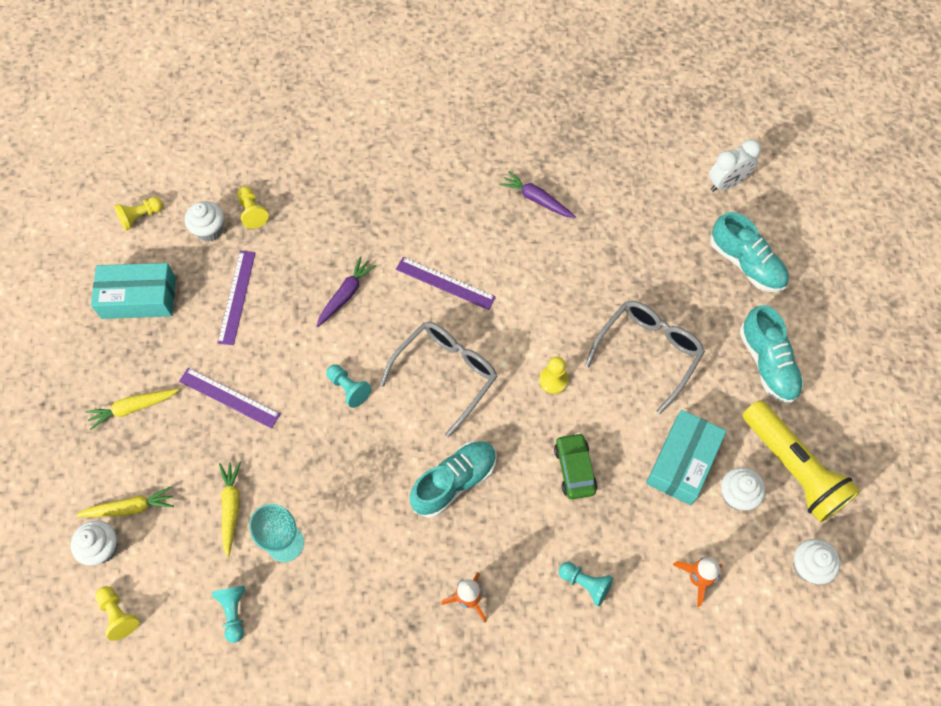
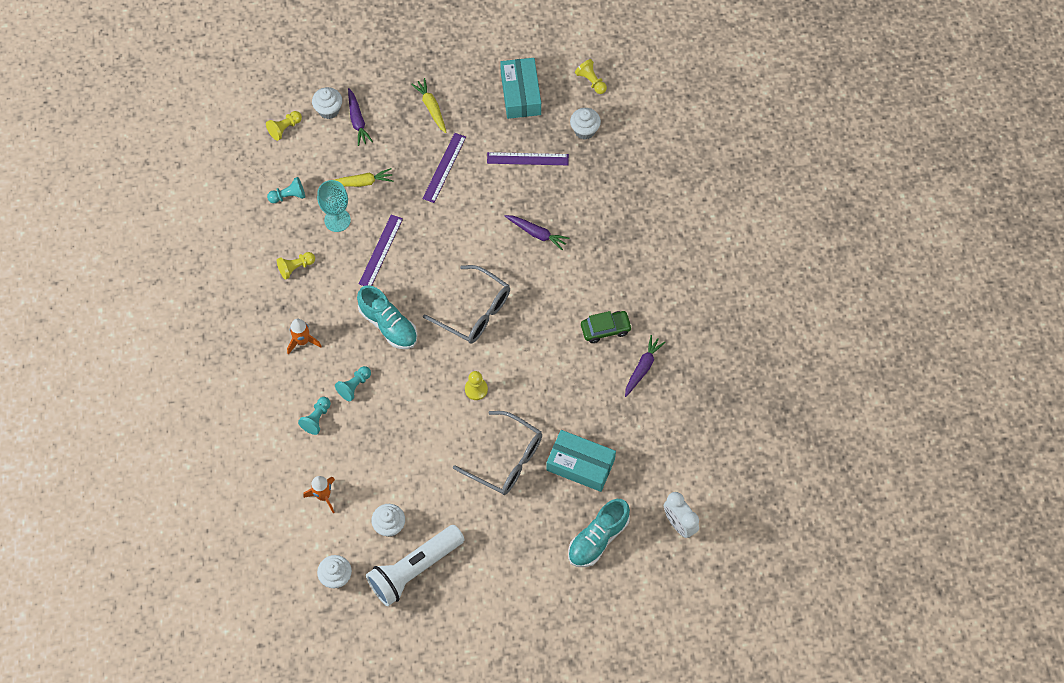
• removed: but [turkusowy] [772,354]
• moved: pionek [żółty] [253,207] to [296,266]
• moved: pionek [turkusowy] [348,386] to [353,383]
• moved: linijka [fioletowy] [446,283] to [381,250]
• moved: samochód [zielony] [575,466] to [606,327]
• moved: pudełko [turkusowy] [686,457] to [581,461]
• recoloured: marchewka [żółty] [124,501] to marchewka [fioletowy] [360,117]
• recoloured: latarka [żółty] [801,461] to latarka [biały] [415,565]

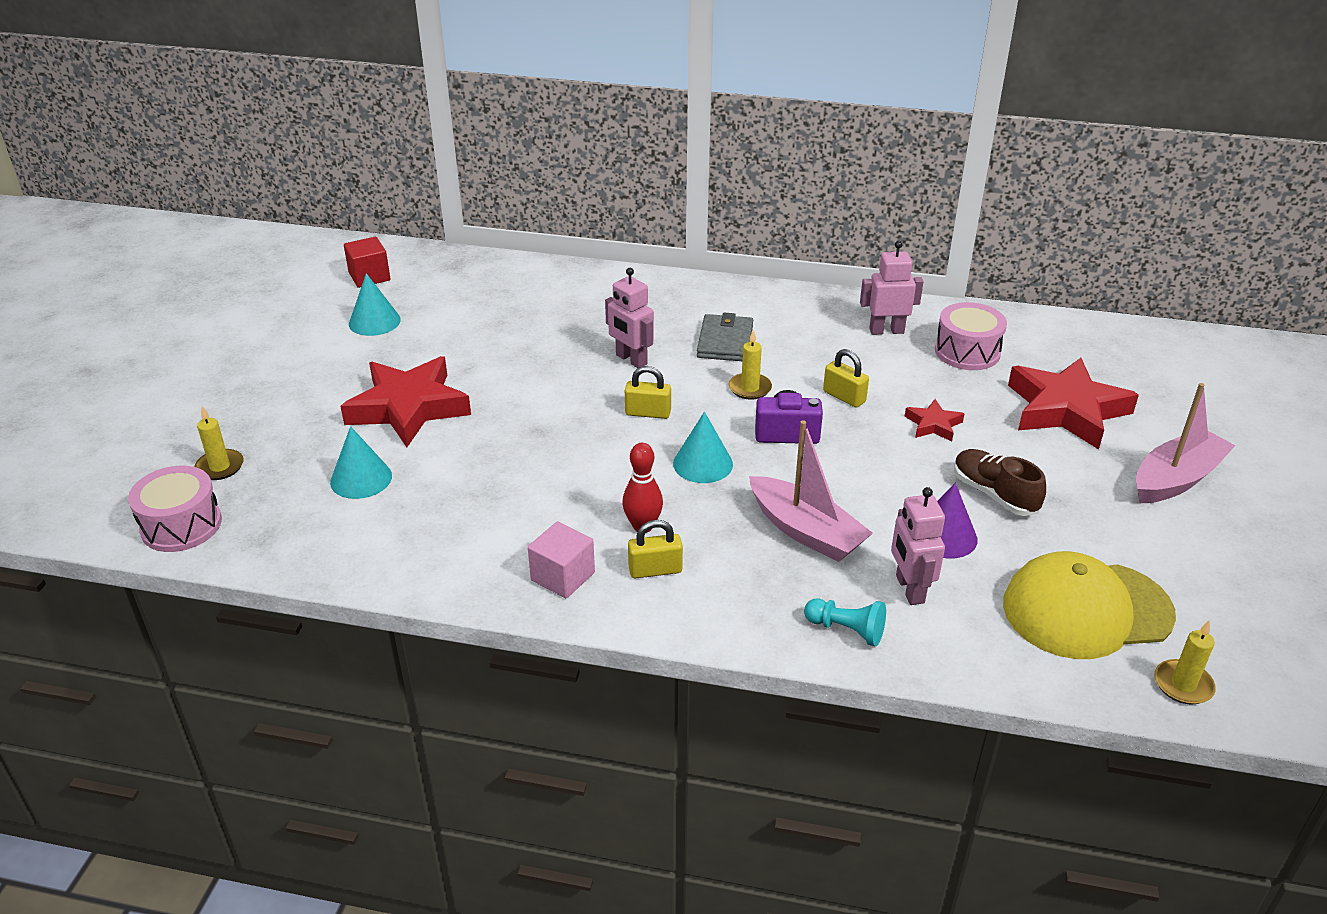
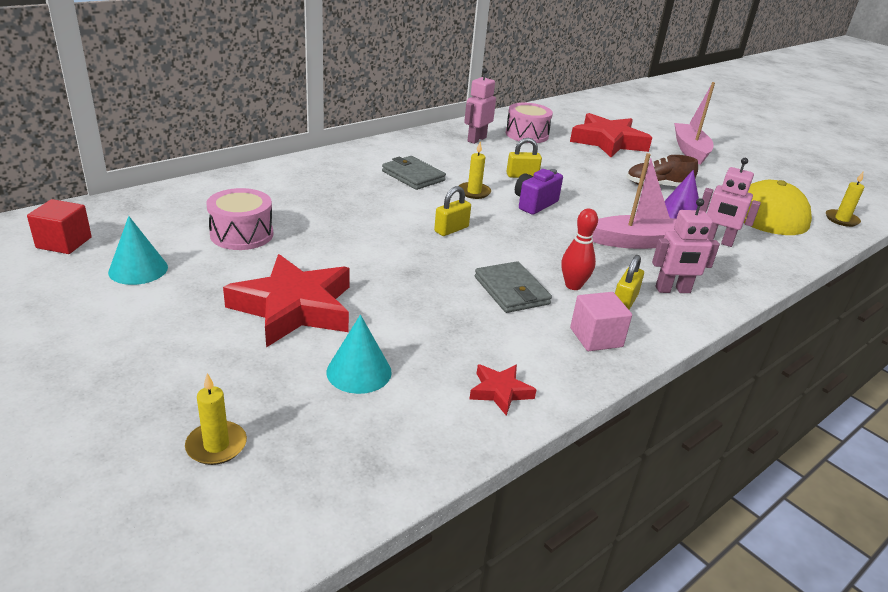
• removed: stożek [turkusowy] [703,447]
• removed: pionek [turkusowy] [845,622]
• added: portfel [szary] [513,287]
• moved: bęben [różowy] [175,509] to [239,219]
• moved: robot [różowy] [629,318] to [686,245]
• moved: gwiazda [czerwony] [934,420] to [503,390]

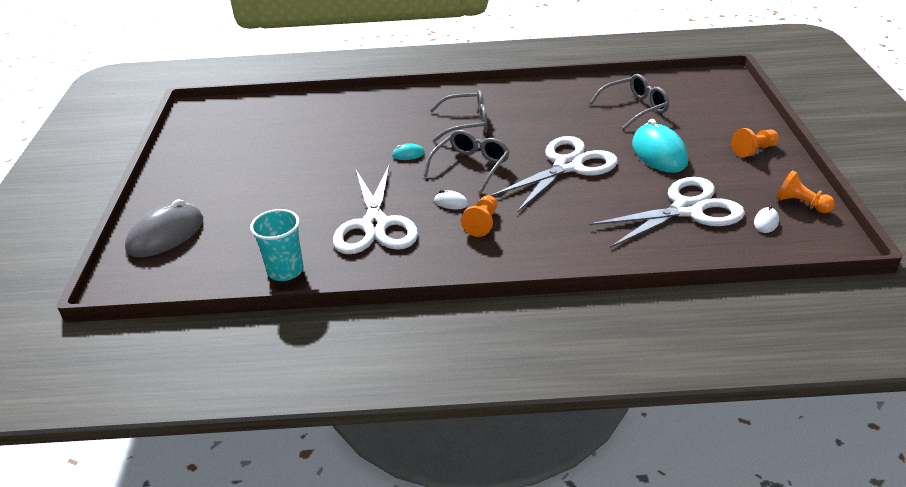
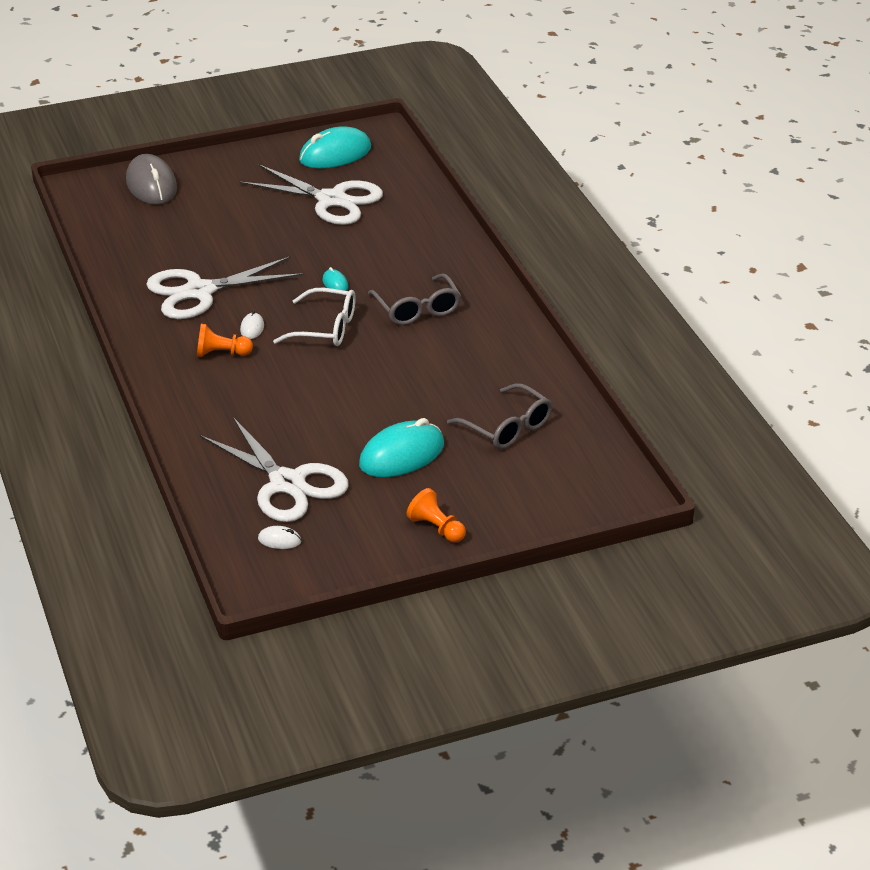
• removed: szklanka [turkusowy] [277,245]
• removed: pionek [pomarańczowy] [805,191]
• added: myszka [turkusowy] [335,147]
• moved: nożyczki [biały] [554,174] to [311,194]
• recoloured: okulary [szary] [467,161] to okulary [biały] [314,317]
• turned: myszka [szary] [164,228] = [151,179] 45 degrees clockwise

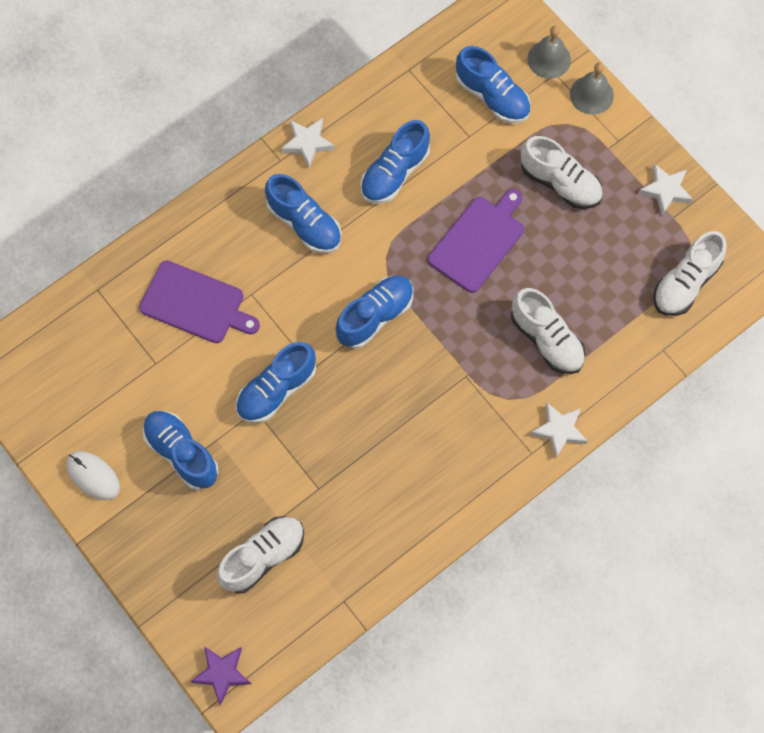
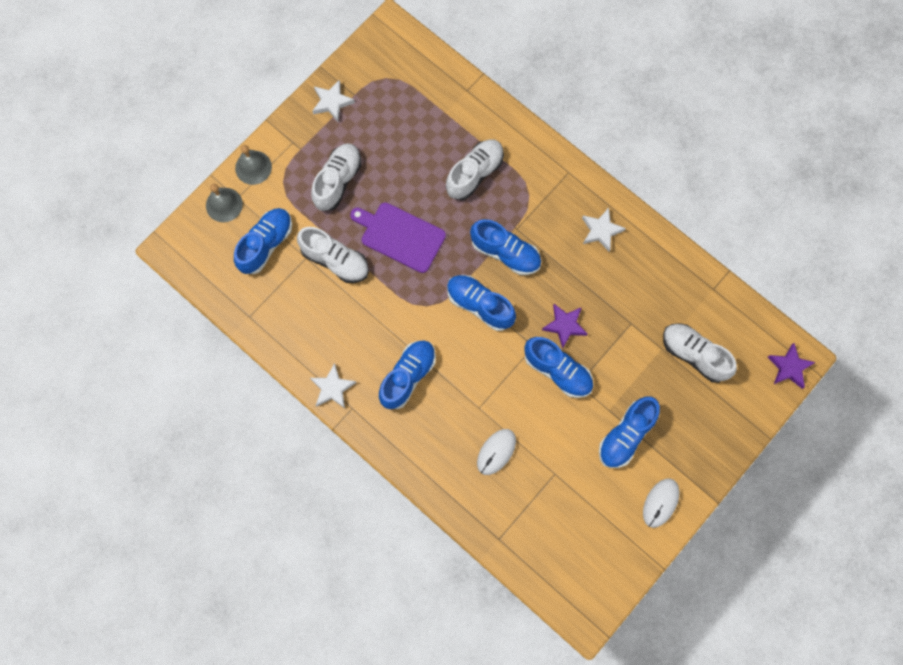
• added: gwiazda [fioletowy] [565,326]
• moved: but [niebieski] [395,161] to [505,247]
• moved: gwiazda [biały] [559,430] to [604,230]
• moved: but [biały] [689,273] to [333,255]
• replaced: deska do krojenia [fioletowy] [199,302] to myszka [biały] [496,452]

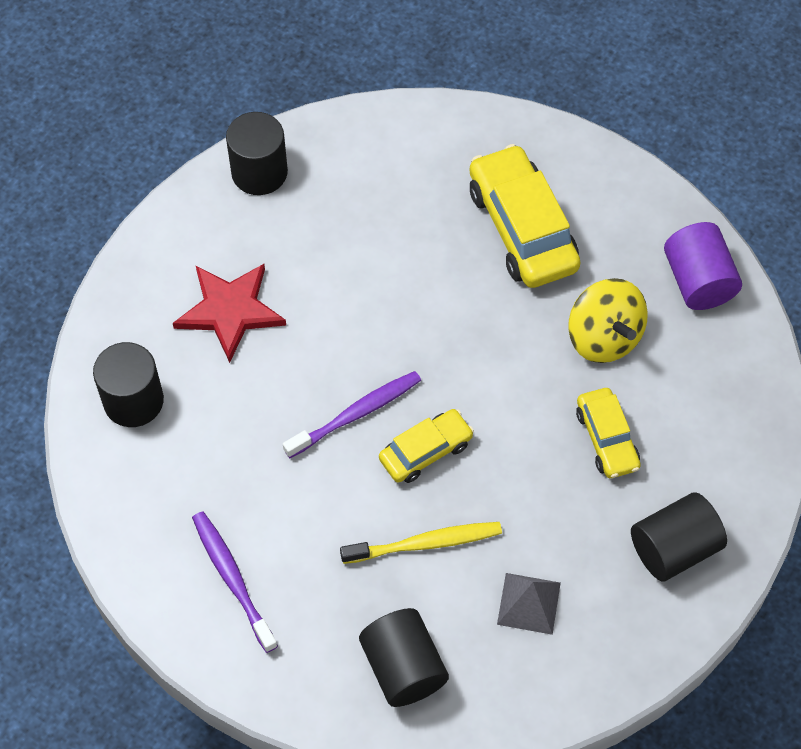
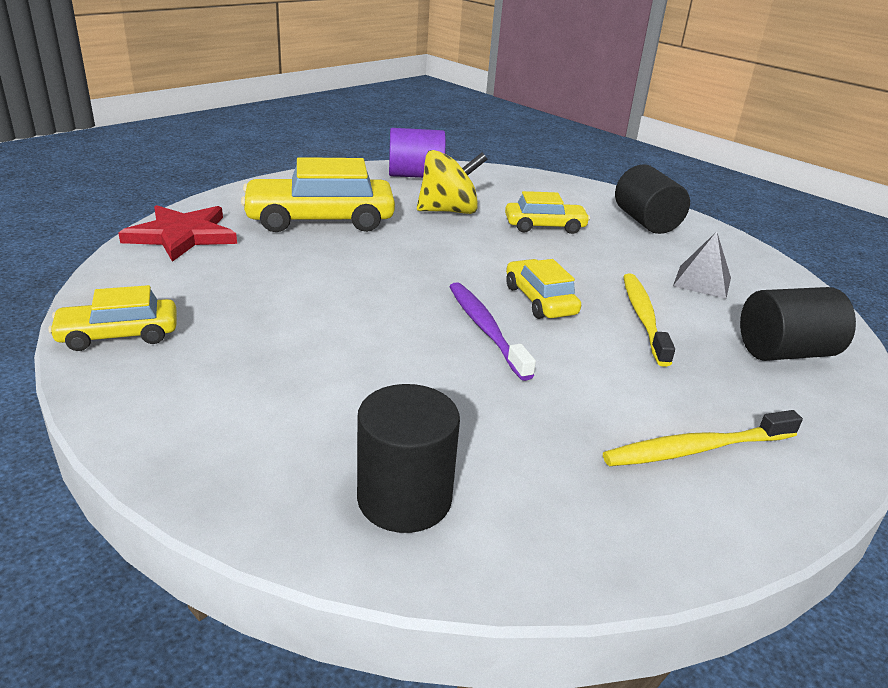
• moved: gwiazda [czerwony] [229,313] to [177,233]
• replaced: walec [czarny] [257,153] to samochód [żółty] [112,318]
• recoloured: szczoteczka do zębów [fioletowy] [235,582] to szczoteczka do zębów [żółty] [703,438]

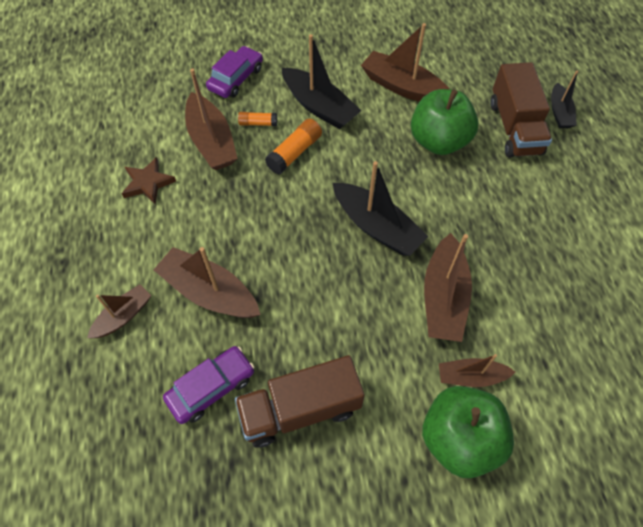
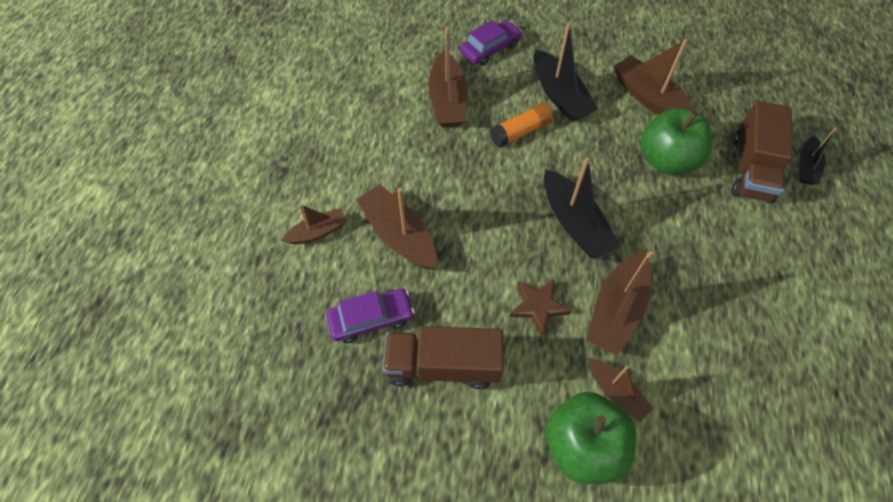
• removed: klej w sztyfcie [pomarańczowy] [257,119]
• moved: gwiazda [brązowy] [149,180] to [540,307]
• turned: łódka [brązowy] [477,370] = [621,390] 150 degrees counterclockwise

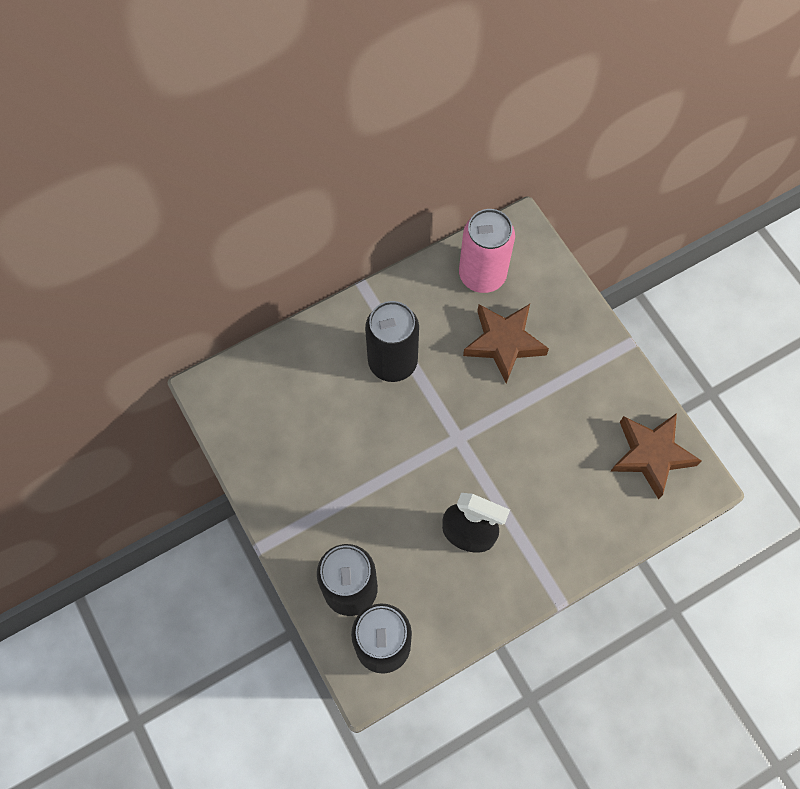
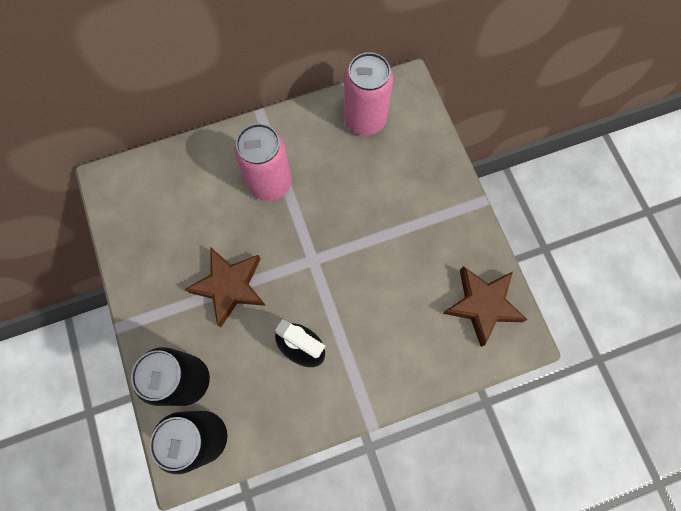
• moved: gwiazda [brązowy] [506,343] to [225,287]
• recoloured: puszka [czarny] [392,341] to puszka [różowy] [263,162]

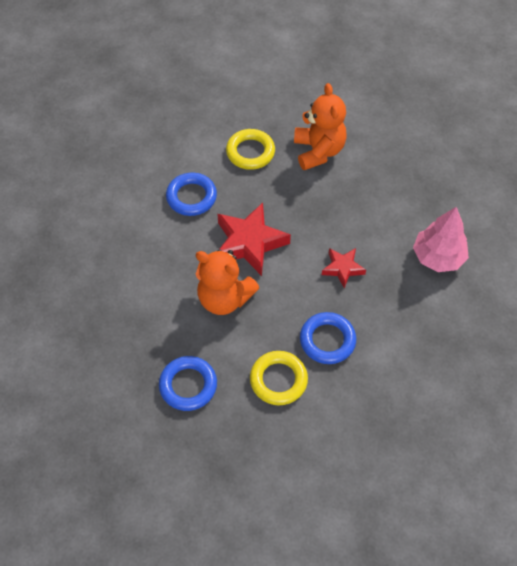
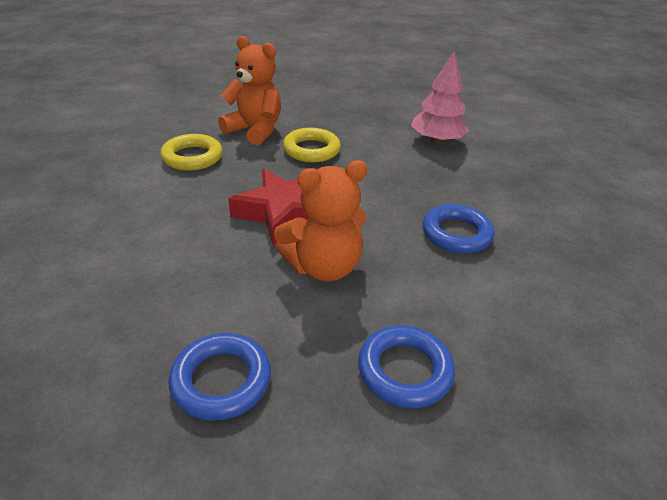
• removed: gwiazda [czerwony] [344,268]
• moved: pierścień [niebieski] [191,194] to [219,377]
• moved: pierścień [żółty] [279,378] to [312,145]

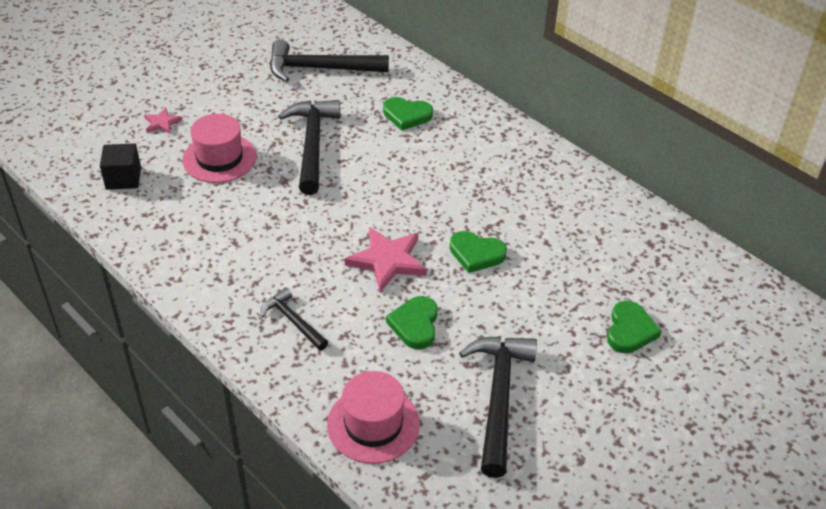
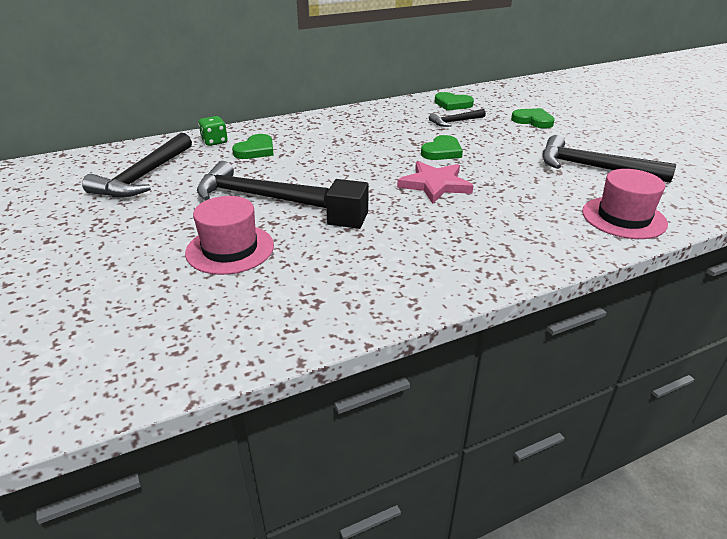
• removed: gwiazda [różowy] [163,120]
• added: kostka do gry [zielony] [213,131]
• moved: sześcian [czarny] [120,166] to [347,204]
• moved: młotek [czarny] [294,319] to [457,118]
• moved: serce [zielony] [412,322] to [454,101]

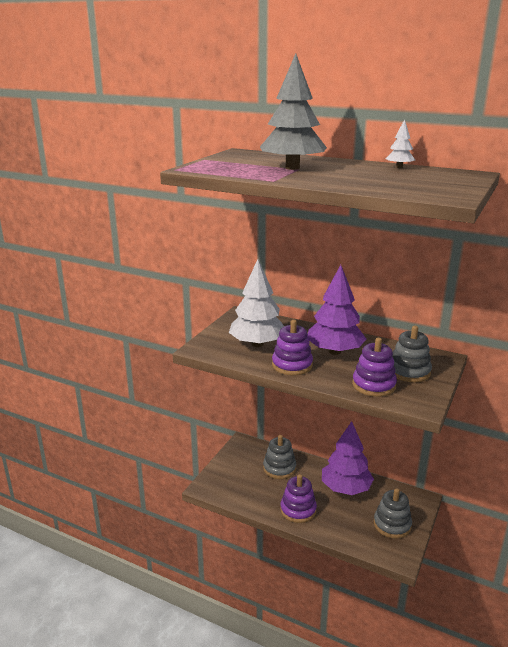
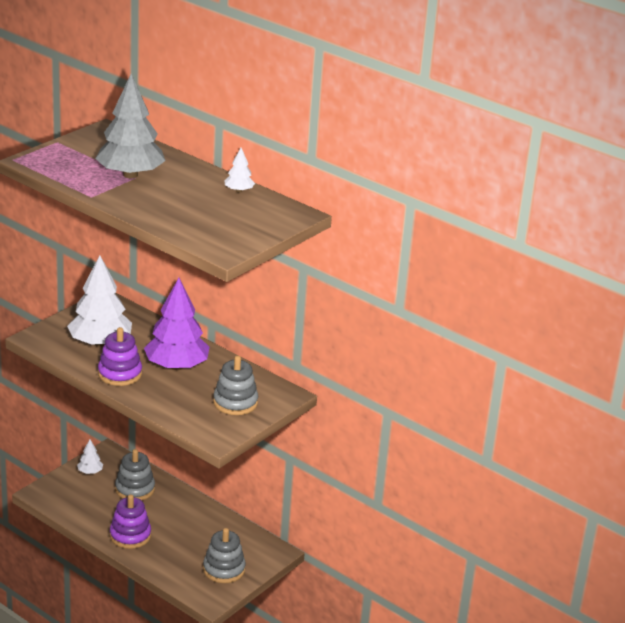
• removed: drzewko [fioletowy] [348,458]
• removed: zabawka nakładanka [fioletowy] [374,367]
• added: drzewko [biały] [90,456]

